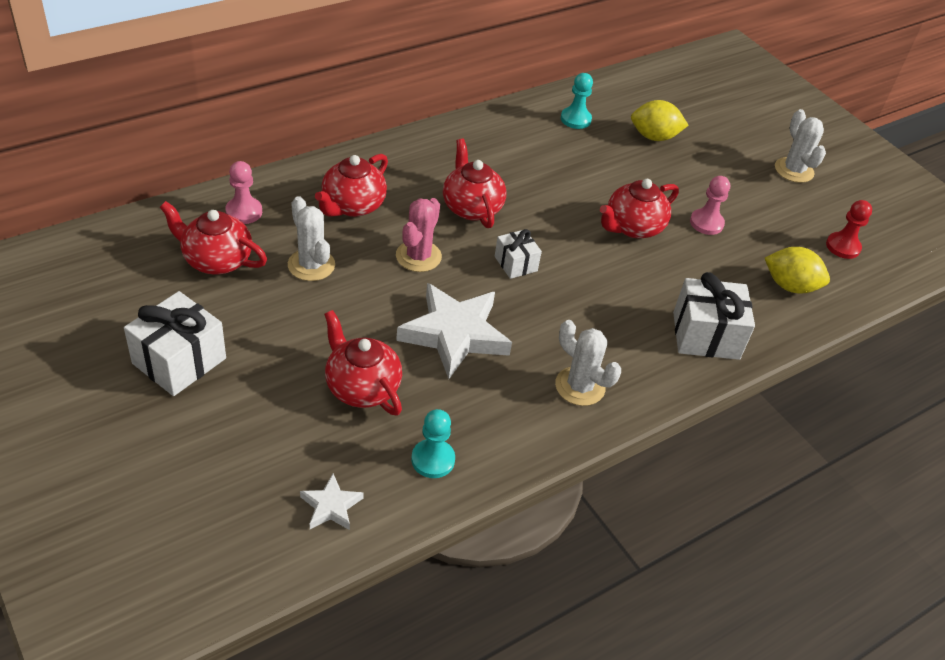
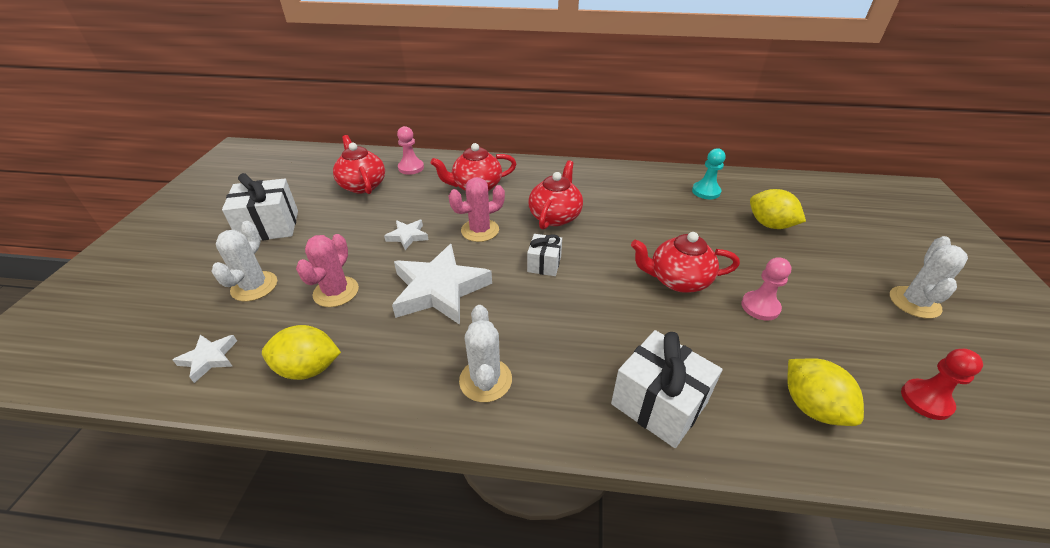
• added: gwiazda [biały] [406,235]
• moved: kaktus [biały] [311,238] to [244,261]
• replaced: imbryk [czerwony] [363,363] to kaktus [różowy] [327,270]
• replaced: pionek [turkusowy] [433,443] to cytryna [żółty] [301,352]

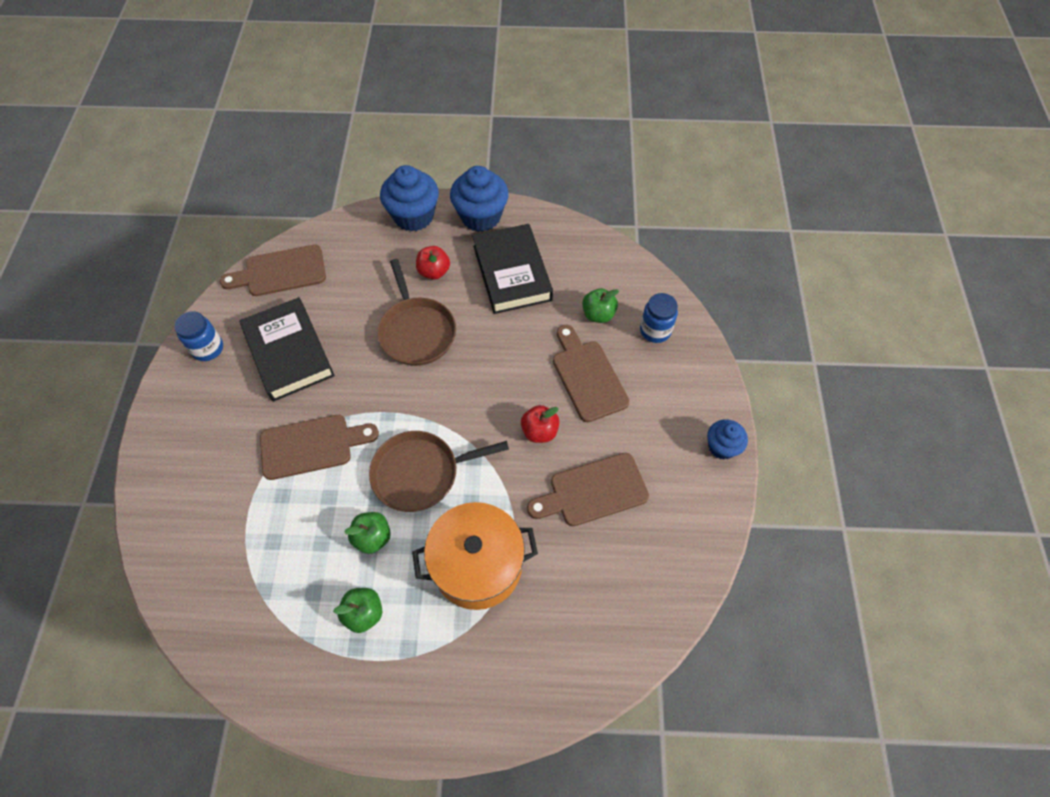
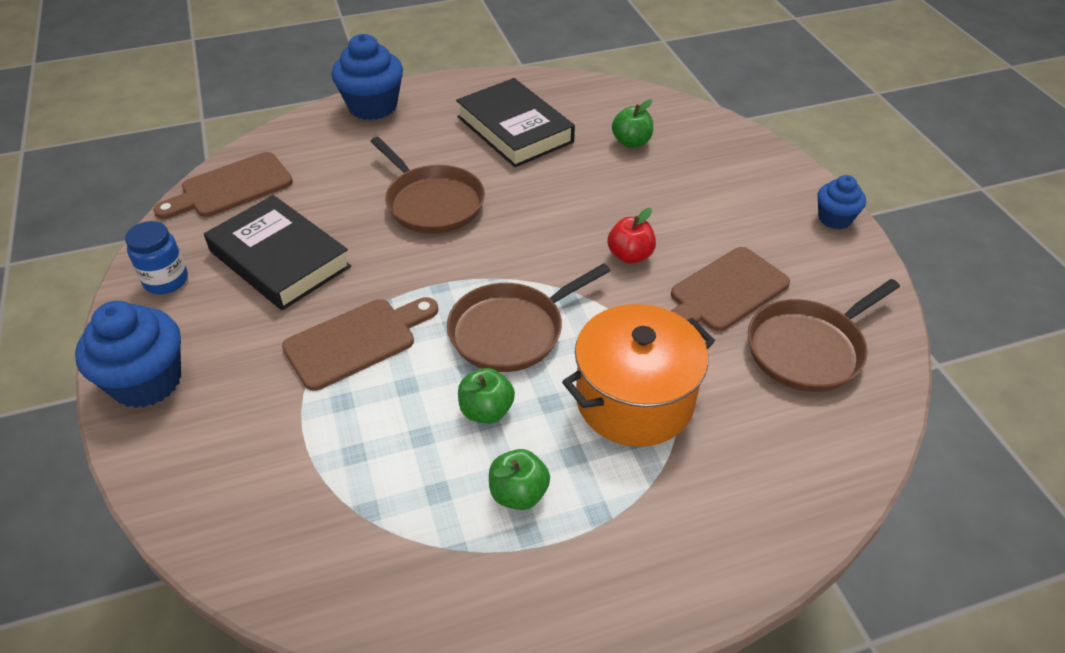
• removed: jabłko [czerwony] [433,263]
• removed: deska do krojenia [brązowy] [591,373]
• removed: słoik [niebieski] [659,318]
• added: patelnia [brązowy] [824,335]
• moved: muffinka [niebieski] [479,199] to [128,354]

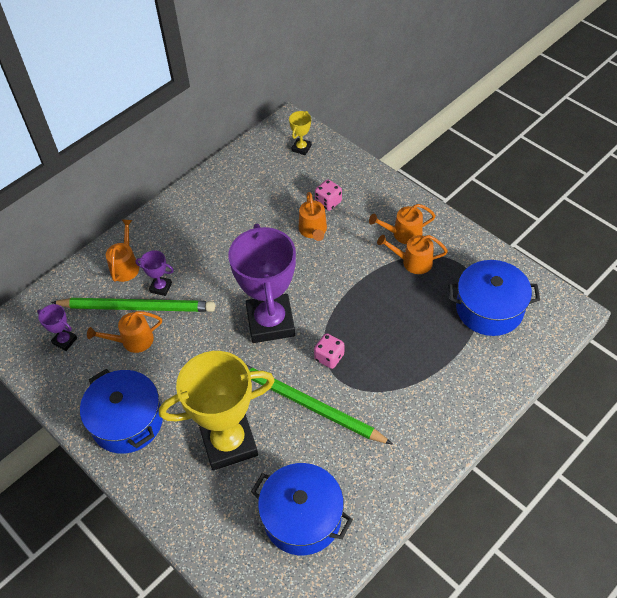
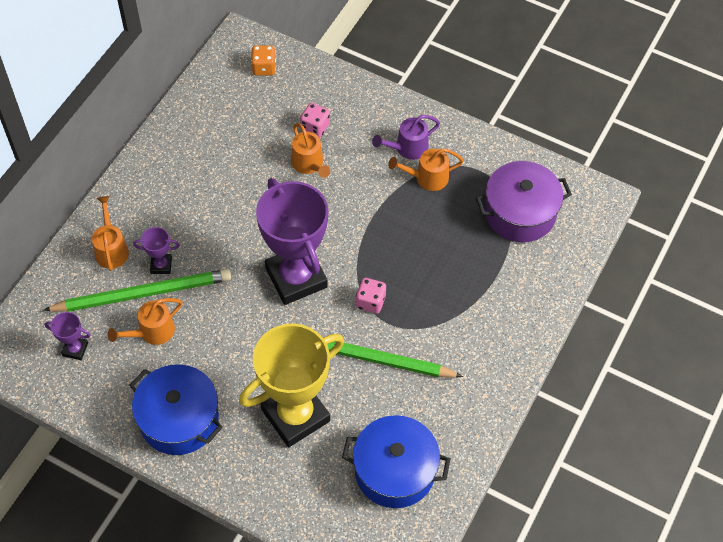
• replaced: puchar [żółty] [300,133] to kostka do gry [pomarańczowy] [263,60]
• recoloured: konewka [pomarańczowy] [402,224] to konewka [fioletowy] [406,137]
• recoloured: garnek [niebieski] [494,298] to garnek [fioletowy] [524,201]

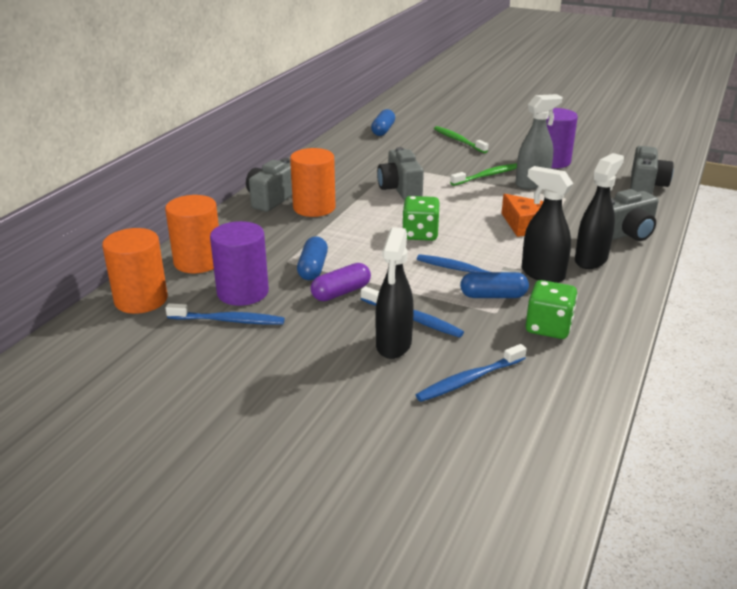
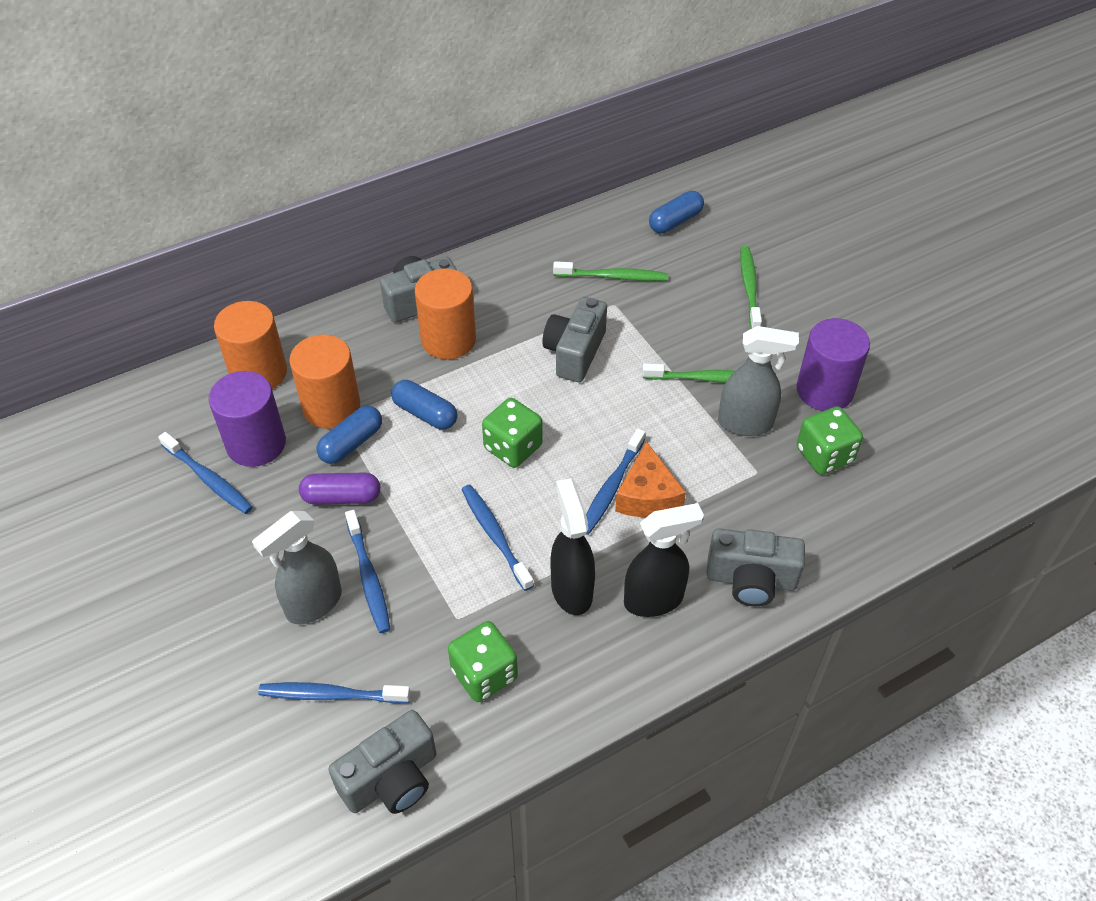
• added: szczoteczka do zębów [zielony] [610,271]
• added: szczoteczka do zębów [niebieski] [615,481]
• added: kostka do gry [zielony] [830,440]
• moved: walec [pomarańczowy] [135,271] to [324,382]
• moved: kapsułka [niebieski] [494,285] to [424,404]
• moved: aparat fotograficzny [szary] [652,170] to [382,762]
• recoloured: spryskiwacz [czarny] [394,293] to spryskiwacz [szary] [297,567]

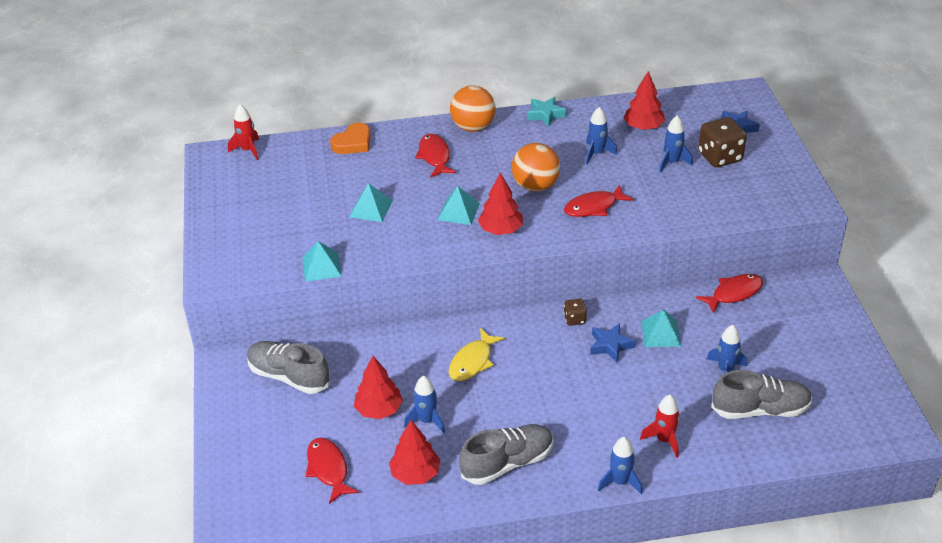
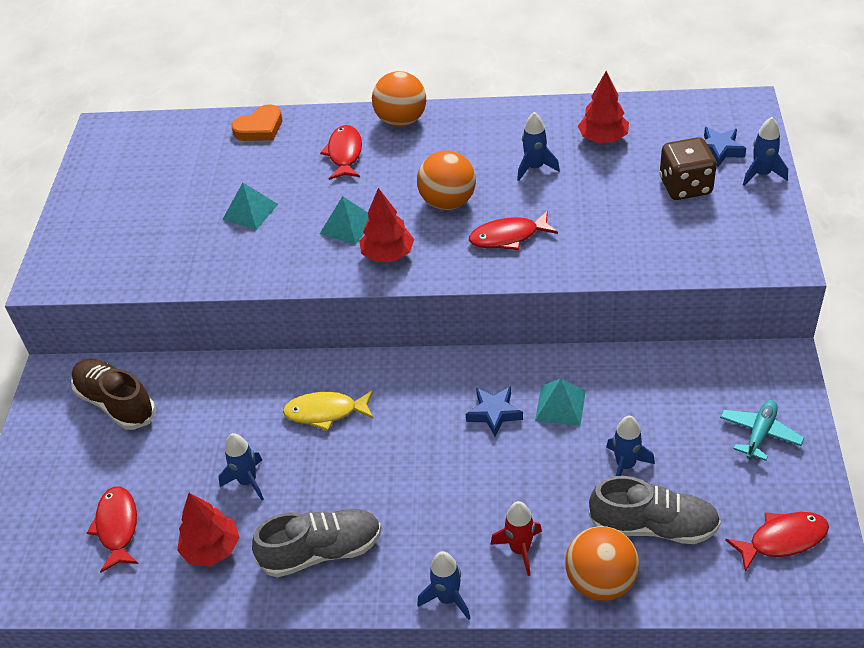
• removed: rakieta [czerwony] [243,132]
• removed: piramida [turkusowy] [322,261]
• removed: drzewko [czerwony] [378,387]
• removed: gwiazda [turkusowy] [547,112]
• removed: kostka do gry [brązowy] [575,312]
• added: piłka [pomarańczowy] [602,563]
• added: samolot [turkusowy] [762,430]
• moved: rakieta [niebieski] [676,144] to [765,151]
• moved: ryba [czerwony] [729,294] to [777,542]
• recoloured: but [szary] [288,367] to but [brązowy] [113,394]
• turned: ryba [żółty] [477,354] = [328,410] 45 degrees clockwise

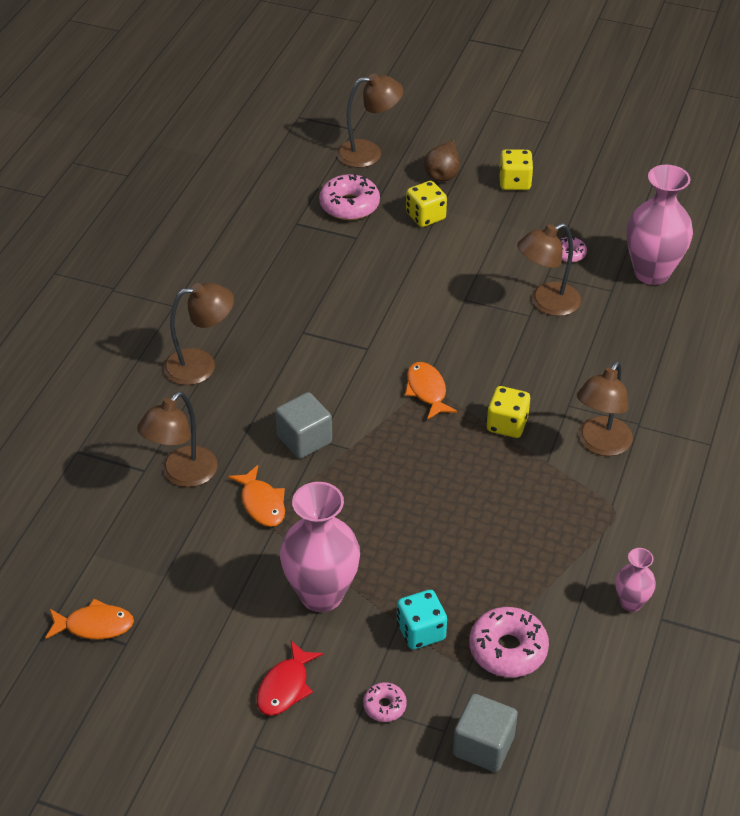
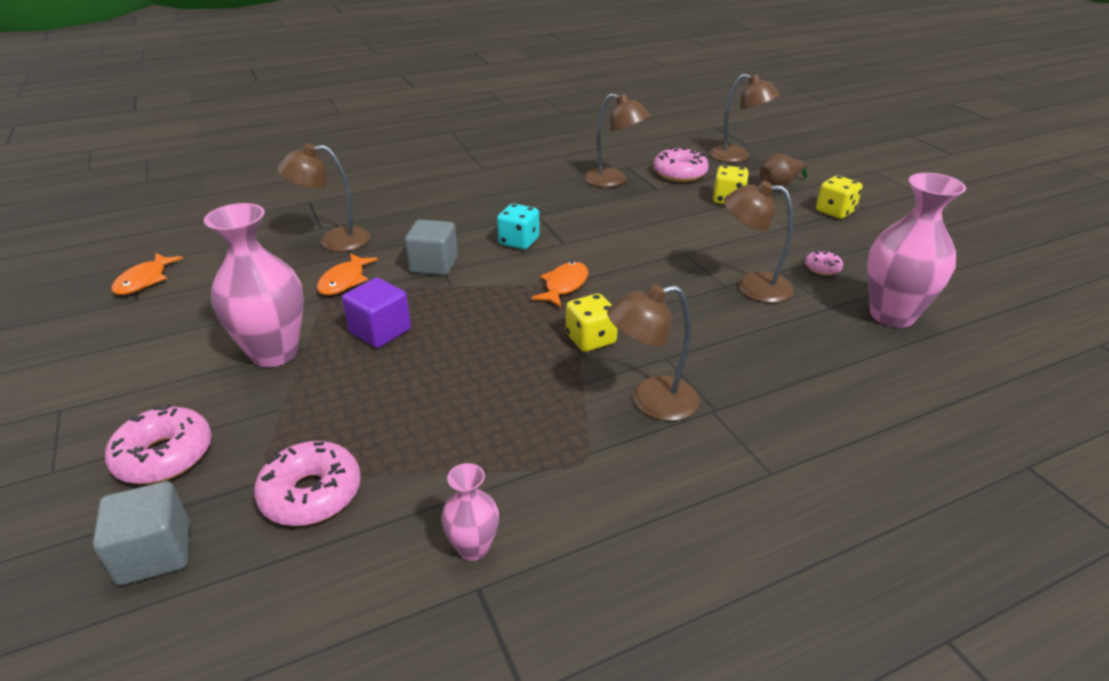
• removed: ryba [czerwony] [290,678]
• added: sześcian [fioletowy] [376,313]
• moved: lampka [brązowy] [198,334] to [617,140]
• moved: kostka do gry [turkusowy] [422,619] to [518,227]
• turned: ryba [pomarańczowy] [89,619] = [147,274] 60 degrees clockwise
• resized: donut [różowy] [385,702] = [158,444] x1.88

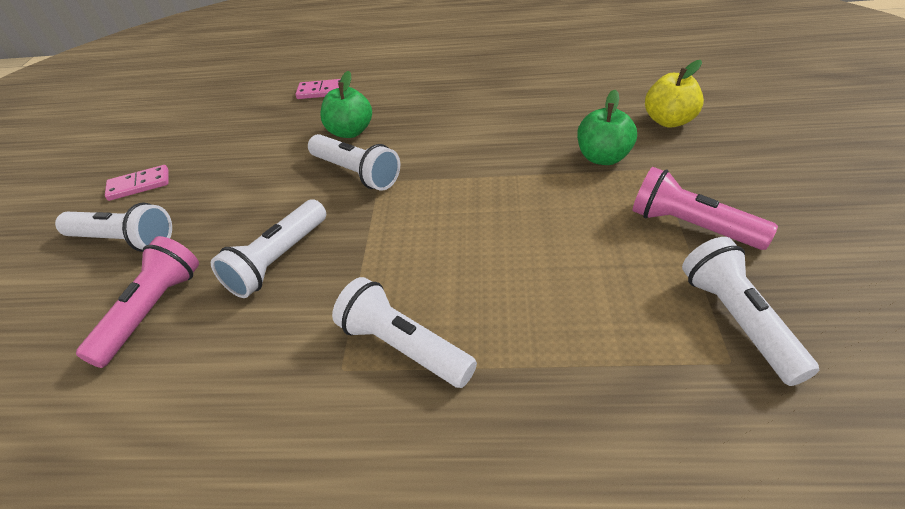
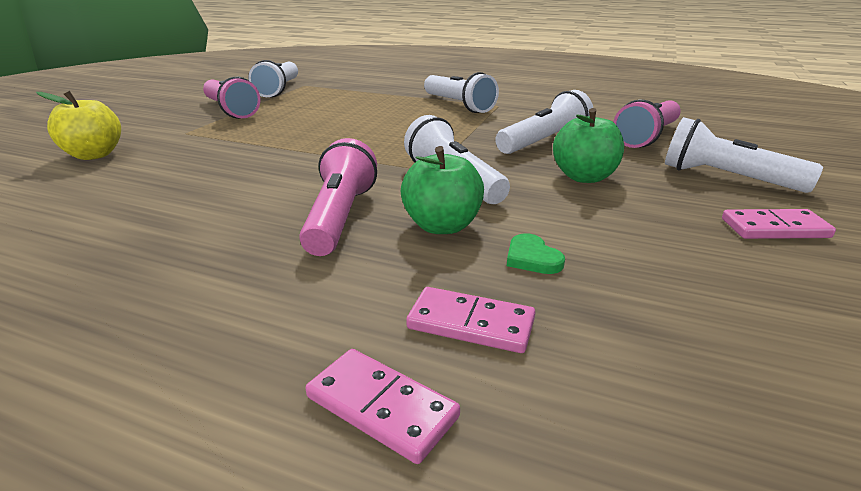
• added: latarka [różowy] [338,197]
• added: kostka domina [różowy] [383,406]
• added: serce [zielony] [536,253]
• moved: jabłko [zielony] [607,127] to [588,145]

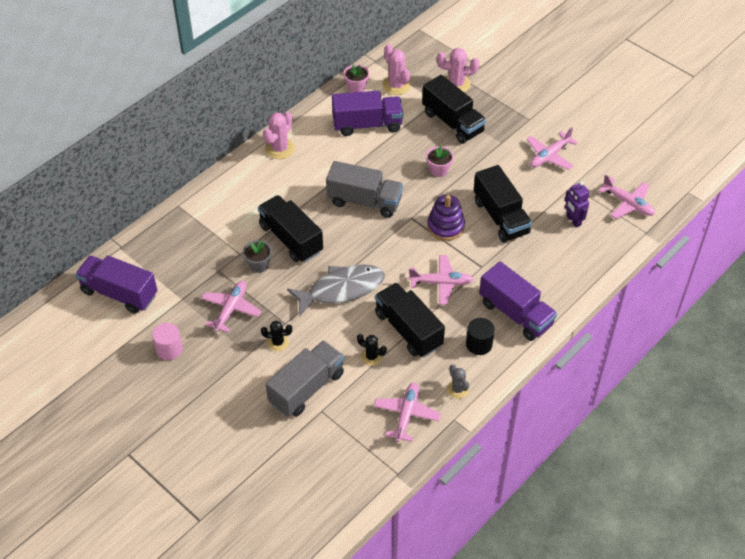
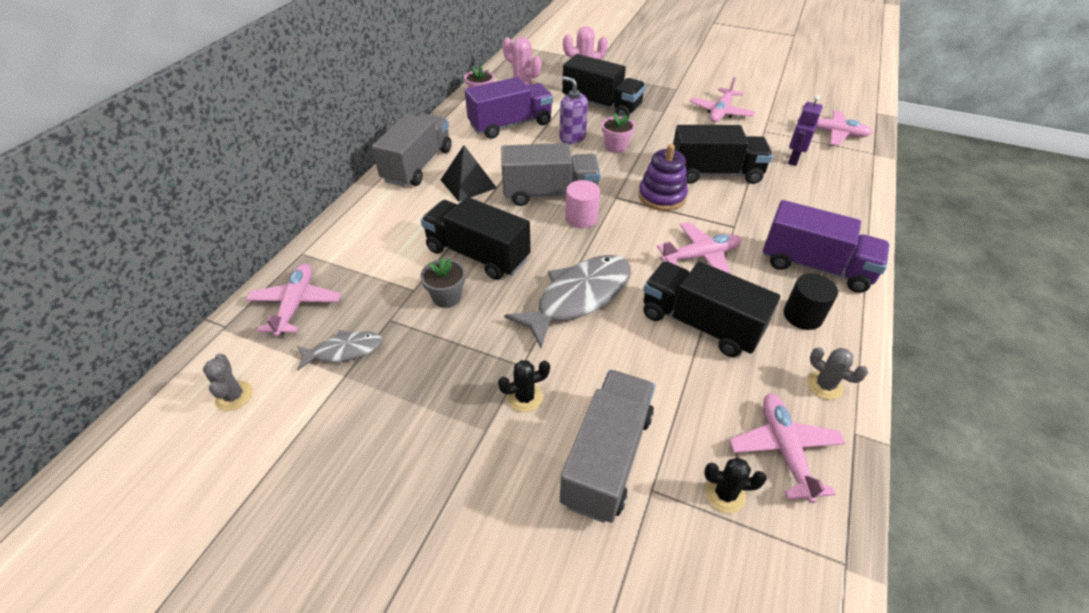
• added: ryba [szary] [340,350]
• added: piramida [czarny] [469,173]
• added: dozownik mydła [fioletowy] [574,110]
• moved: walec [różowy] [167,341] to [582,204]
• moved: samolot [różowy] [231,306] to [293,300]
• moved: kaktus [czarny] [372,350] to [735,485]
• replaced: ciężarówka [fioletowy] [116,284] to kaktus [szary] [228,382]
• replaced: kaktus [różowy] [279,135] to ciężarówka [szary] [412,150]
• turned: ciężarówka [czarny] [503,204] = [723,154] 45 degrees counterclockwise
• turned: robot [fioletowy] [577,204] = [805,130] 75 degrees clockwise

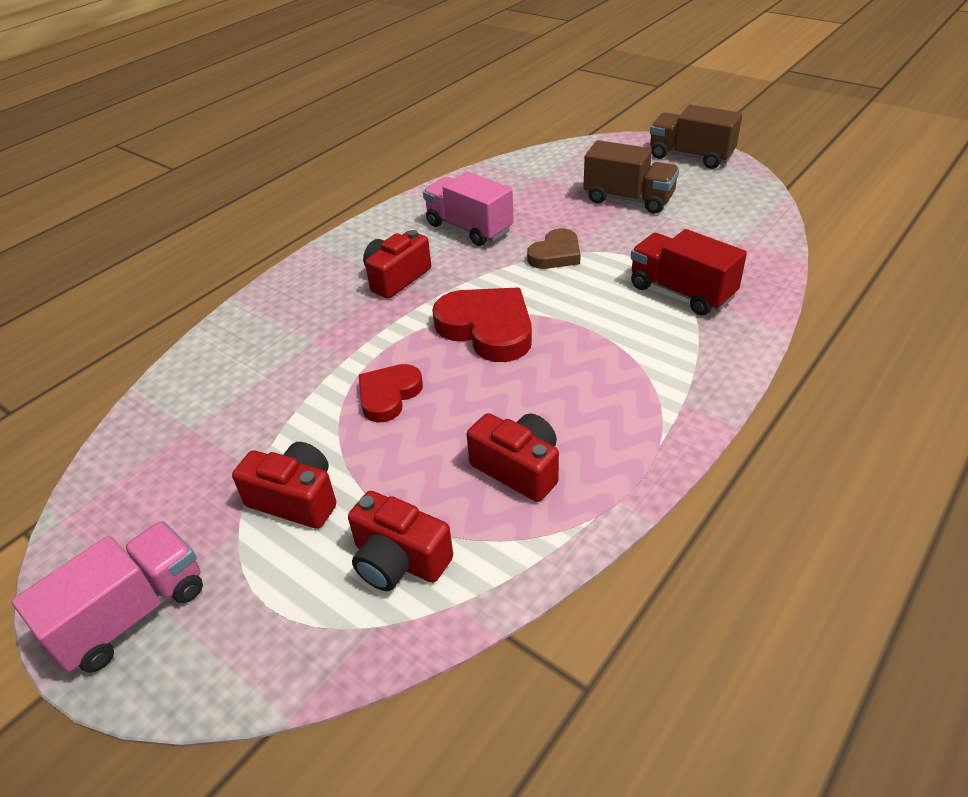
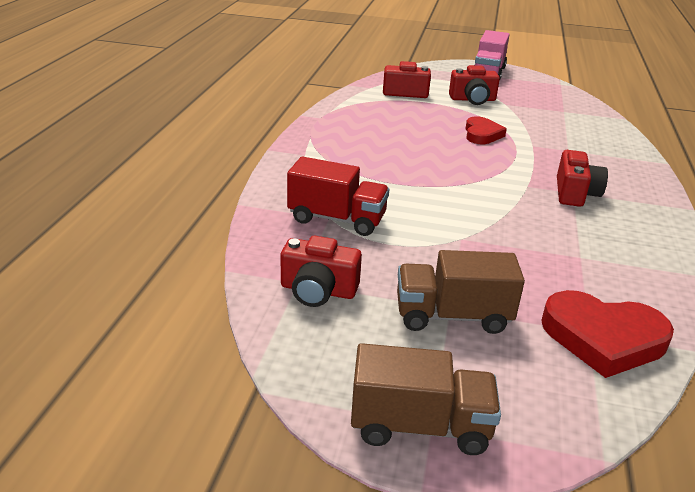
• removed: ciężarówka [różowy] [468,209]
• removed: serce [brązowy] [554,248]
• moved: serce [czerwony] [482,325] to [607,334]
• moved: aparat fotograficzny [czerwony] [513,457] to [321,271]

